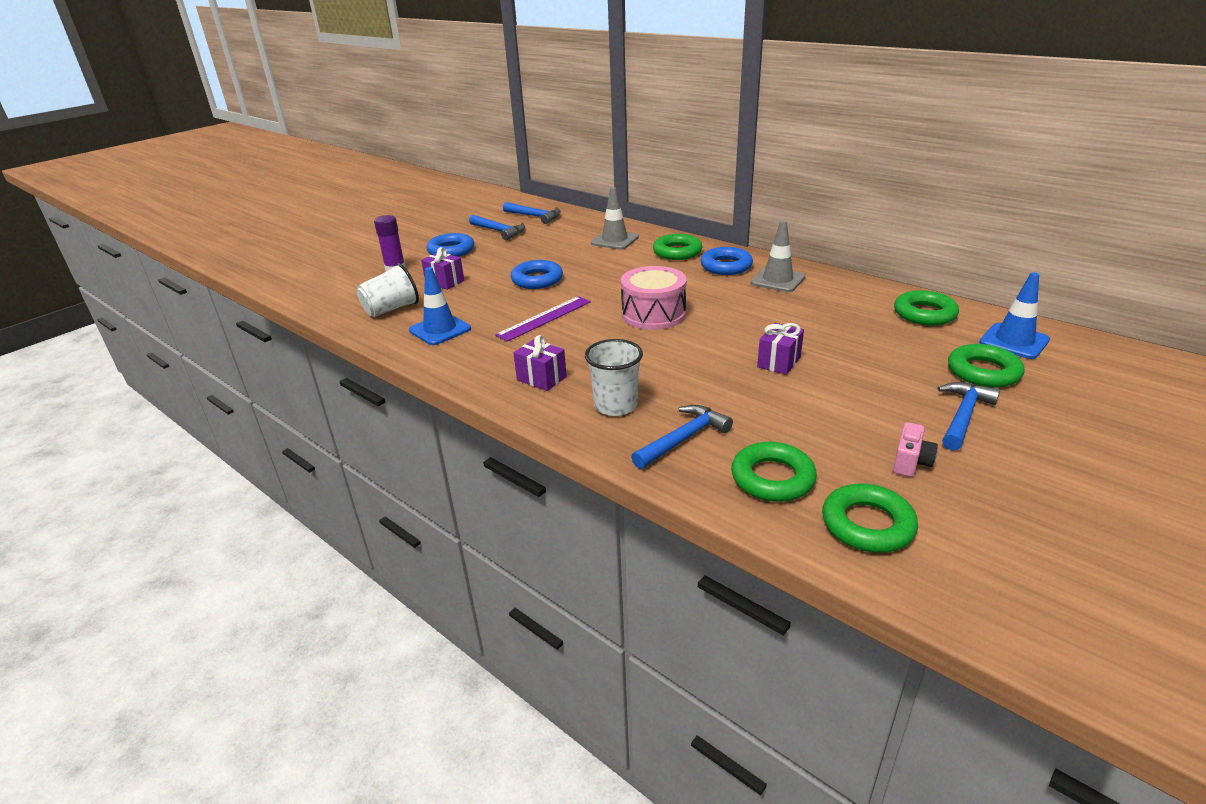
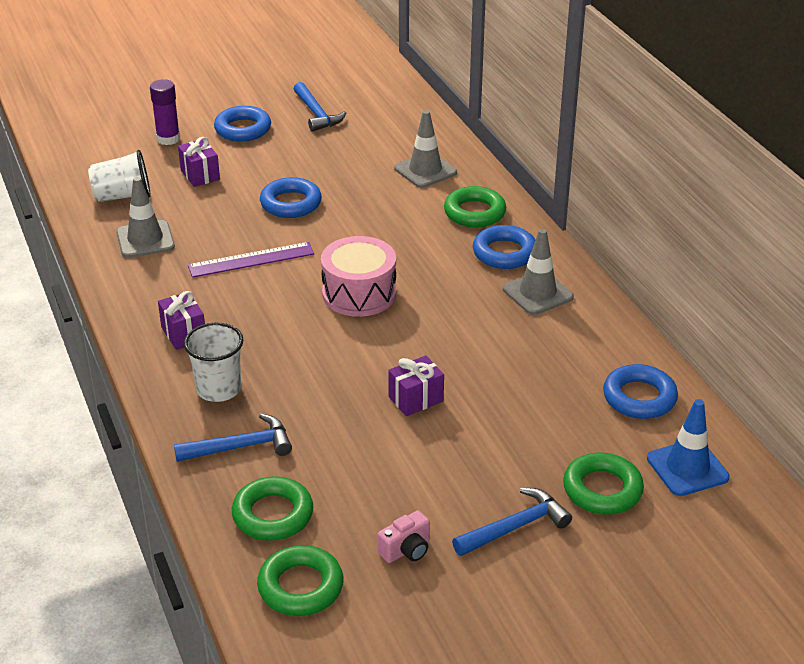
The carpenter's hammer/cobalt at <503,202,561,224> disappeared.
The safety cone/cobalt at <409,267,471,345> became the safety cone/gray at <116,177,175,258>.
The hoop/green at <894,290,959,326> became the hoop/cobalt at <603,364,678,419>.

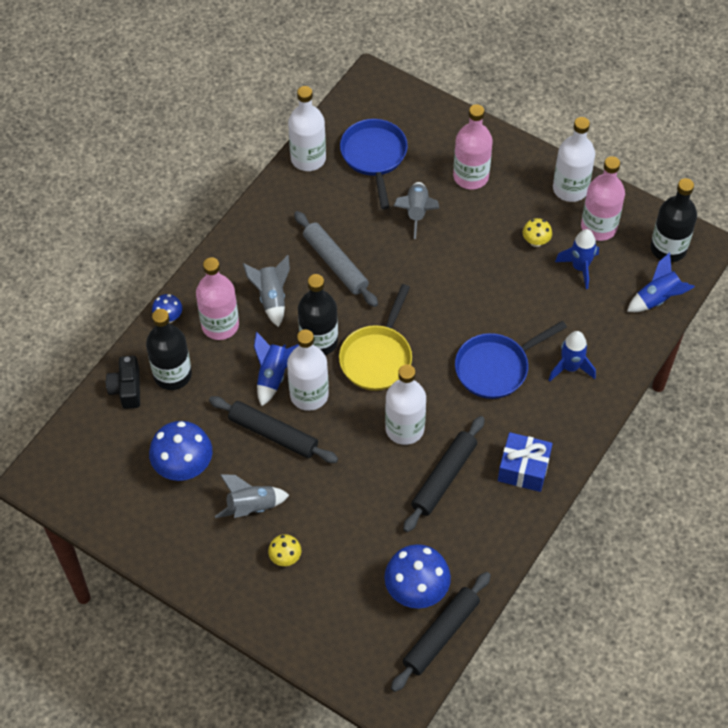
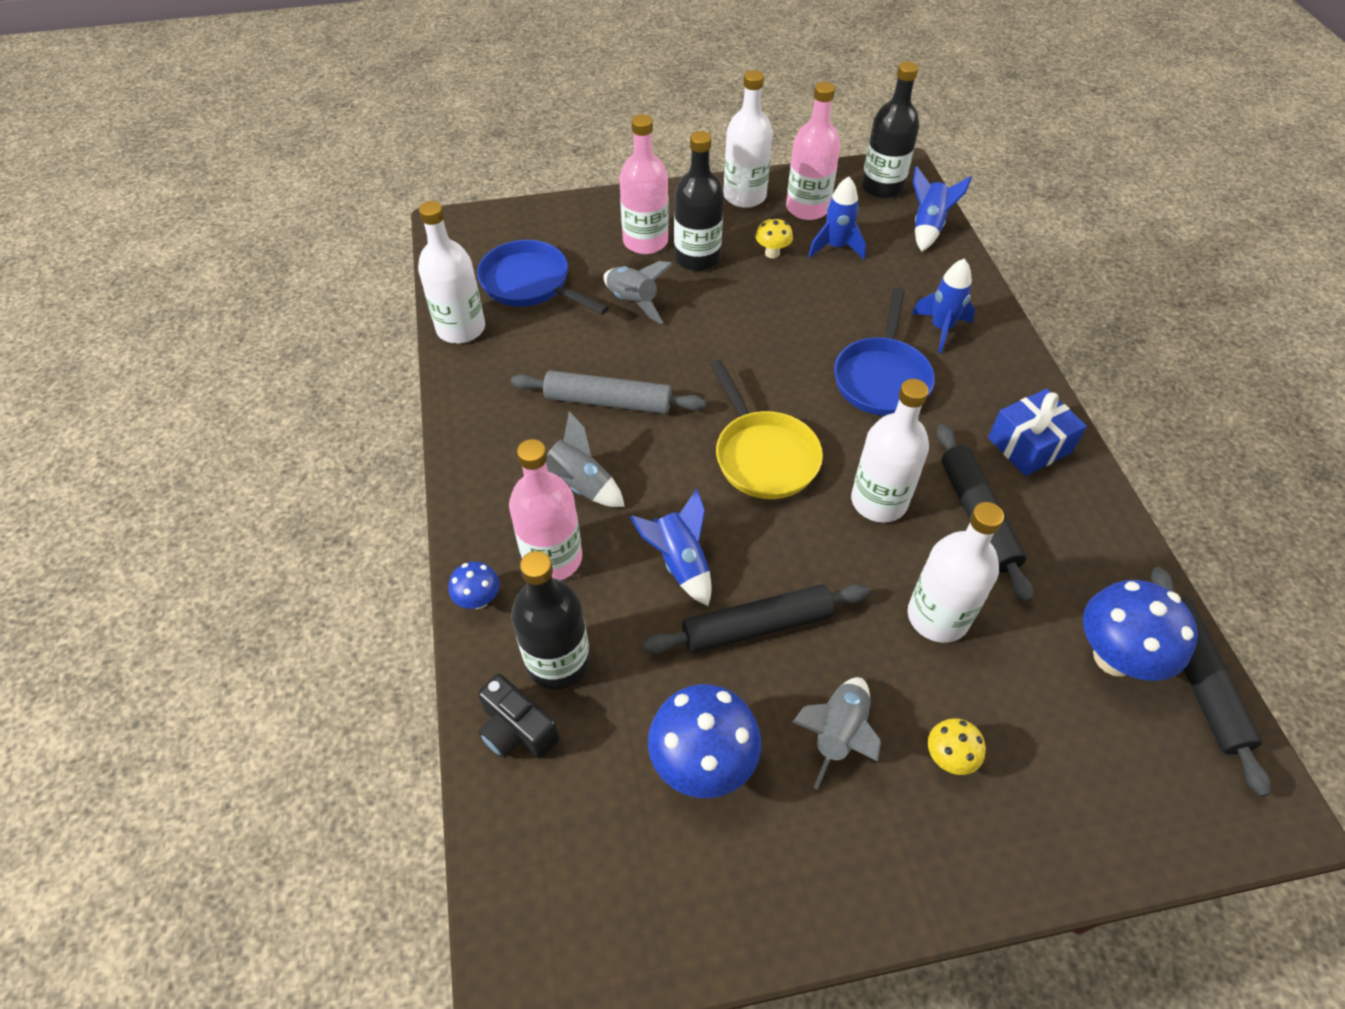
The drink bottle/ebony moved from <298,274,338,355> to <674,131,724,271>.
The drink bottle/snow-white moved from <287,329,329,411> to <908,502,1004,643>.

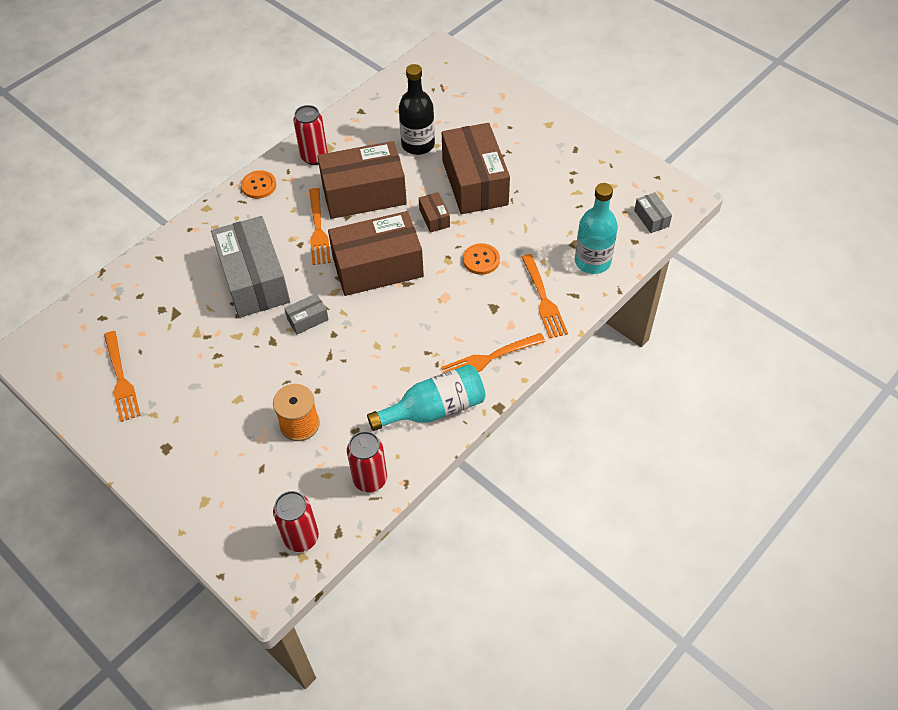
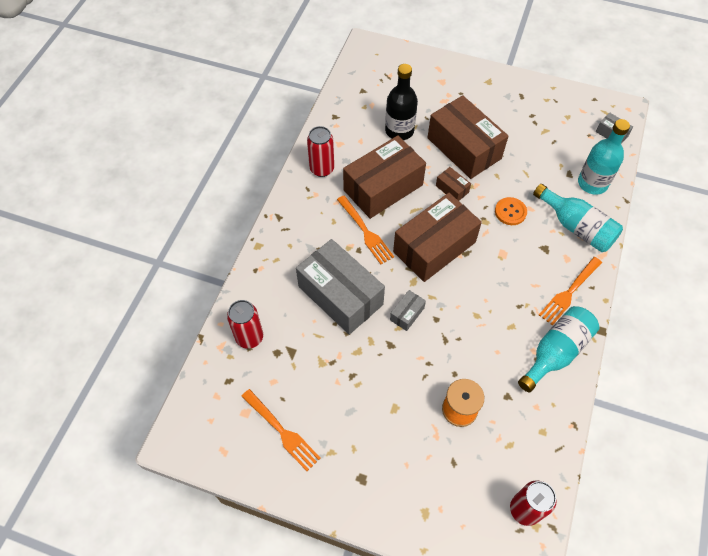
The button/orange-coloured at <241,170,276,199> disappeared.
The dinner fork/orange-coloured at <522,254,568,338> was replaced by the drink bottle/aqua at <533,184,623,252>.
The tin/crimson moved from <347,431,387,492> to <227,300,263,349>.

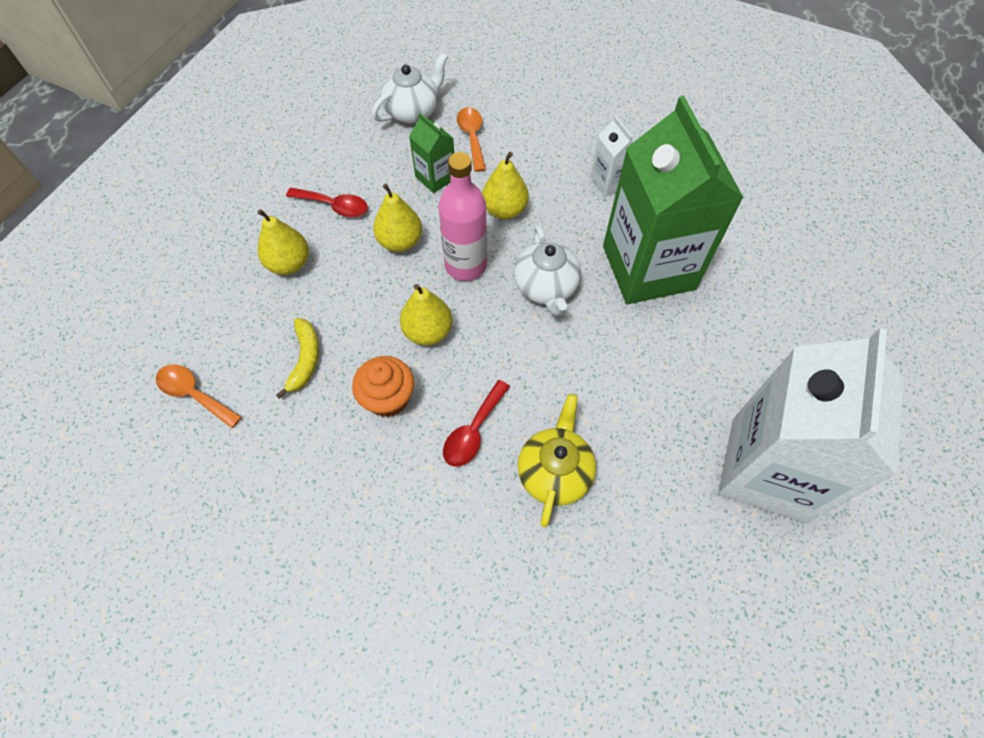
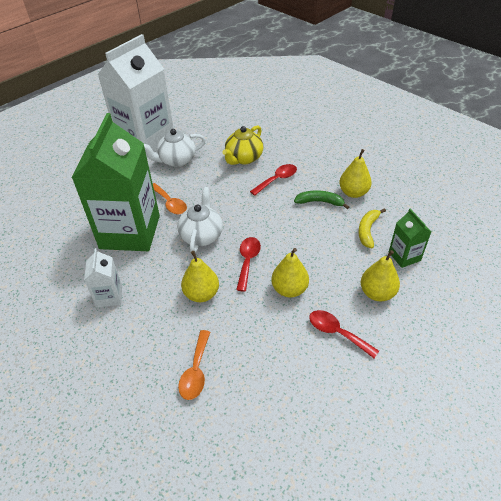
The china teapot/snow-white moved from <372,53,448,123> to <144,129,206,167>.
The milk carton/green moved from <409,113,454,193> to <389,209,431,268>.
The drink bottle/rosy at <438,152,487,281> was replaced by the tablespoon/crimson at <236,237,261,292>.
The pear fruit/yellow moved from <400,284,452,345> to <339,149,372,198>.
The cupcake/orange-coloured at <352,356,414,417> was replaced by the toy banana/green at <294,190,349,209>.
The tablespoon/orange-coloured moved from <156,364,242,428> to <153,183,187,214>.

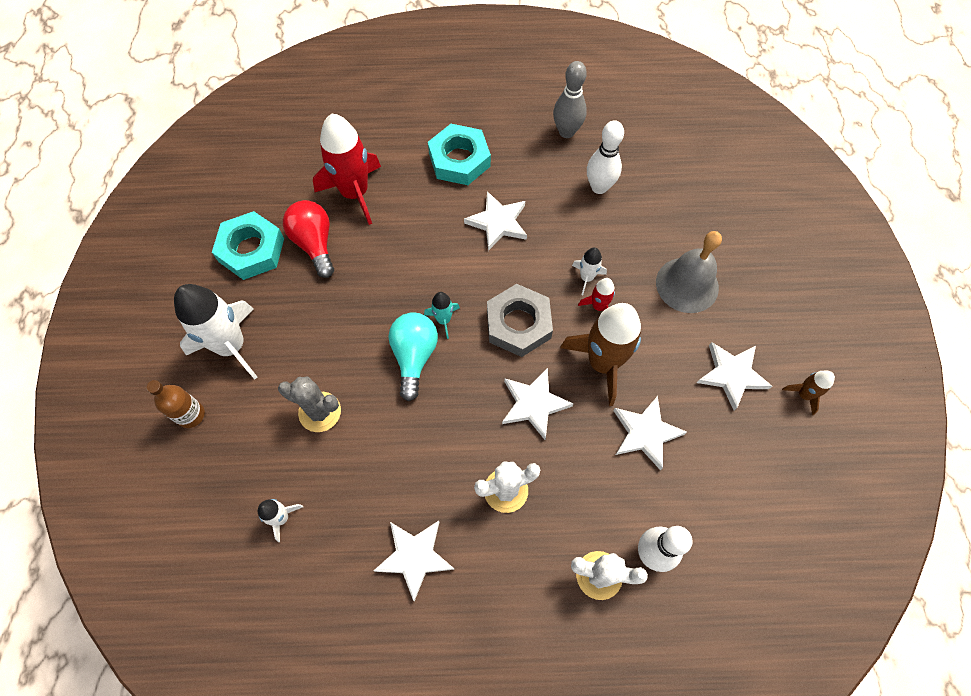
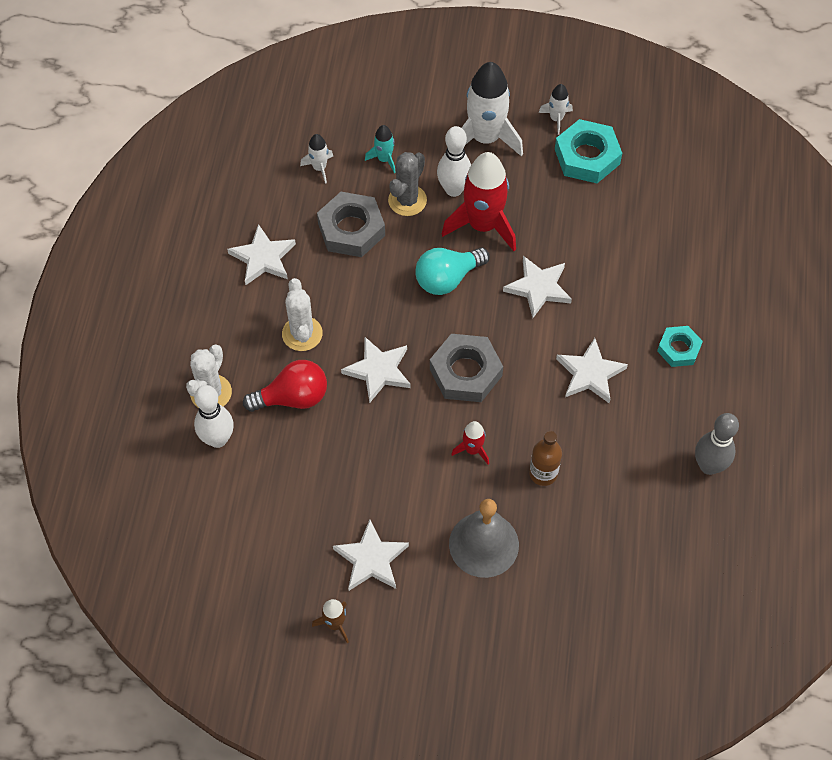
The rocket/crimson moved from <313,114,381,225> to <442,152,516,251>.
The tenpin/snow-white moved from <587,120,624,194> to <437,126,471,197>.
The nut/aqua at <428,124,491,185> changed to 0.61 times the size.
The lightbulb/crimson moved from <283,200,334,278> to <243,360,327,412>.
The rocket/snow-white moved from <572,248,607,295> to <539,84,573,135>.
The rocket/aqua moved from <424,292,460,339> to <365,125,396,173>.
The rocket/russet at <560,303,641,406> disappeared.
The lightbulb/aqua at <388,312,438,401> turned 135 degrees clockwise.
The drink bottle/russet moved from <146,380,205,428> to <529,431,562,486>.
The star shape/snow-white moved from <613,396,687,470> to <503,256,572,318>.
The nut/gray at <317,192,385,257> appeared.

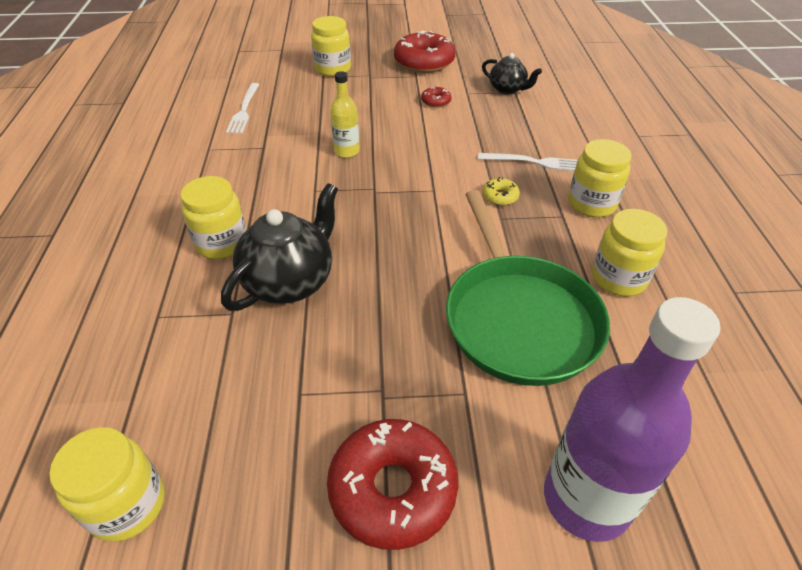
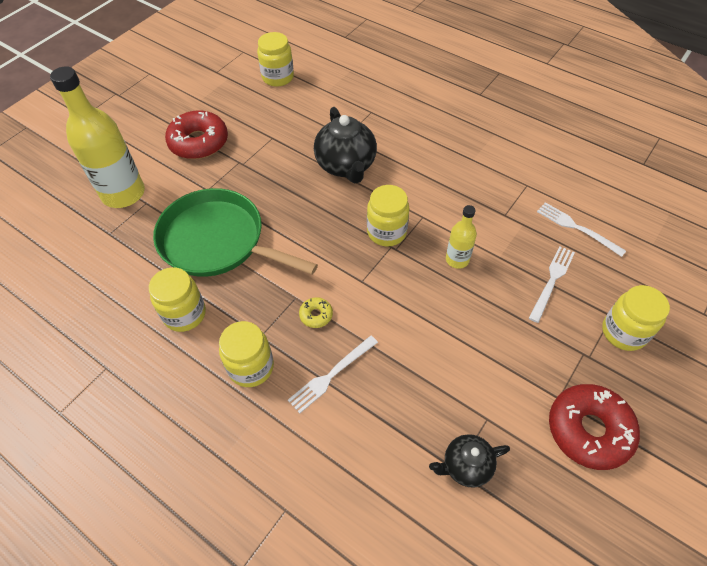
The doughnut/crimson at <421,86,451,108> disappeared.
The jar/yellow moved from <180,176,246,259> to <367,185,410,246>.
The drink bottle/royal purple at <544,297,721,542> became the drink bottle/yellow at <50,66,145,208>.
The dinner fork/snow-white at <529,246,575,323> appeared.

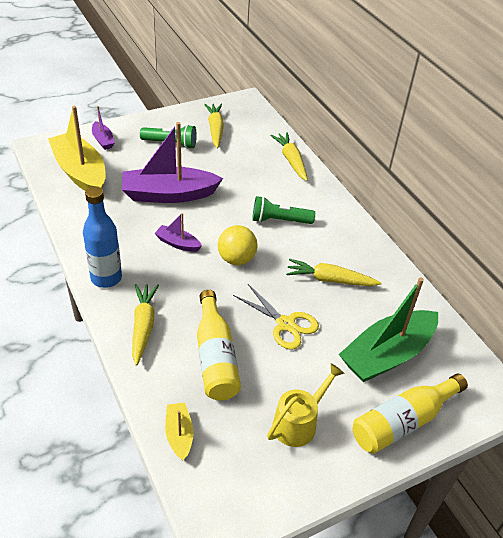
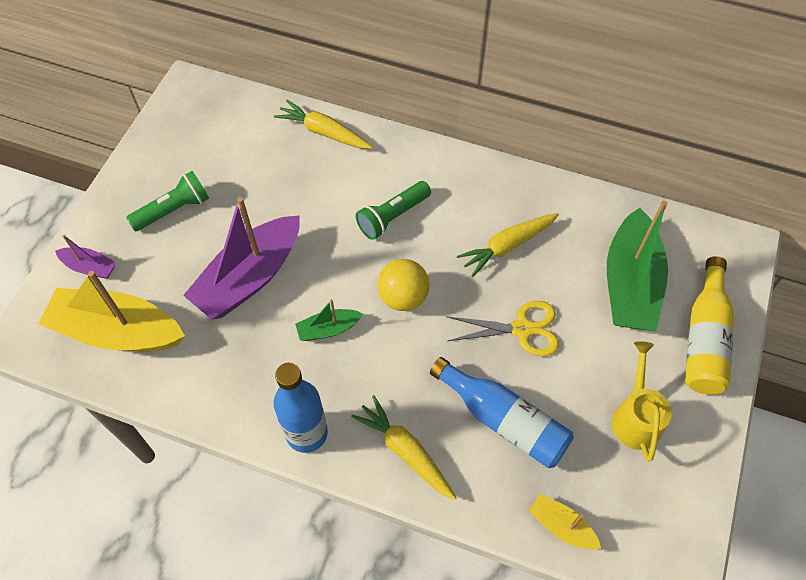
The carrot/yellow at <204,104,224,148> disappeared.
The toy boat/royal purple at <154,213,202,252> became the toy boat/green at <295,299,363,341>.
The drink bottle/yellow at <197,290,241,401> became the drink bottle/cobalt at <430,357,574,468>.

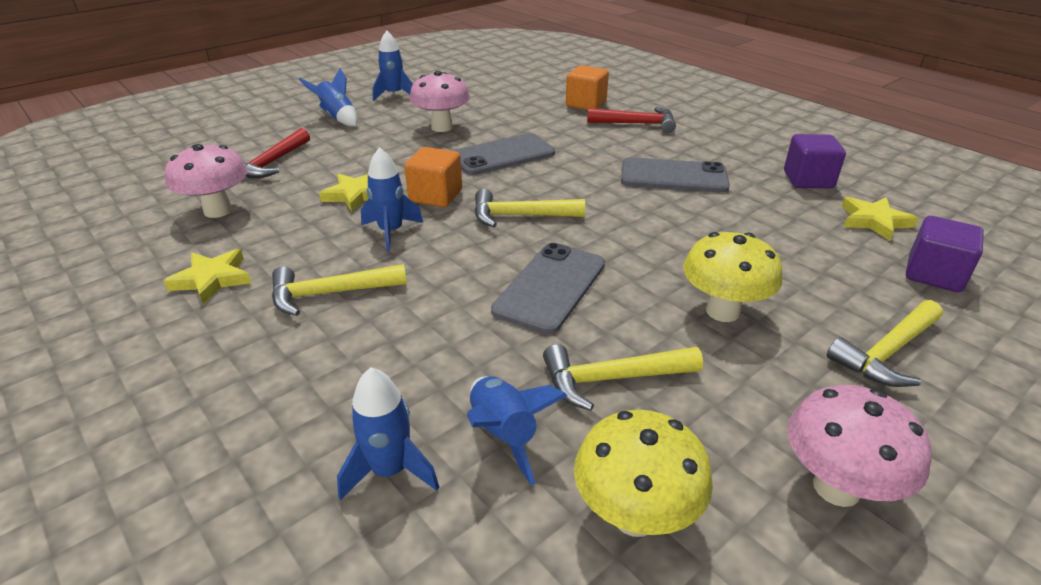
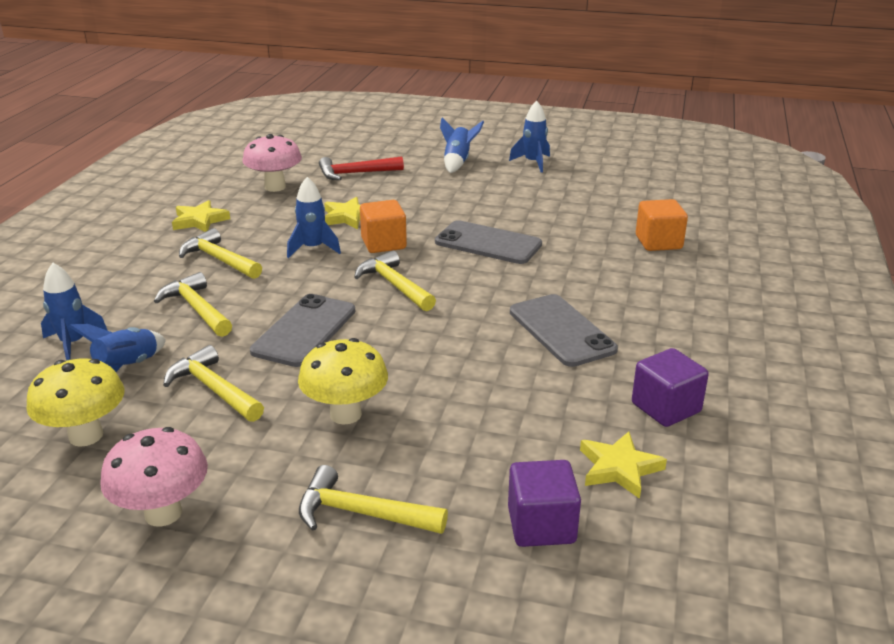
The mushroom/rosy at <409,71,470,132> disappeared.
The carpenter's hammer/crimson at <587,107,676,133> disappeared.
The mobile phone/gray at <491,243,605,334> turned 60 degrees counterclockwise.
The carpenter's hammer/yellow at <154,272,232,337> appeared.

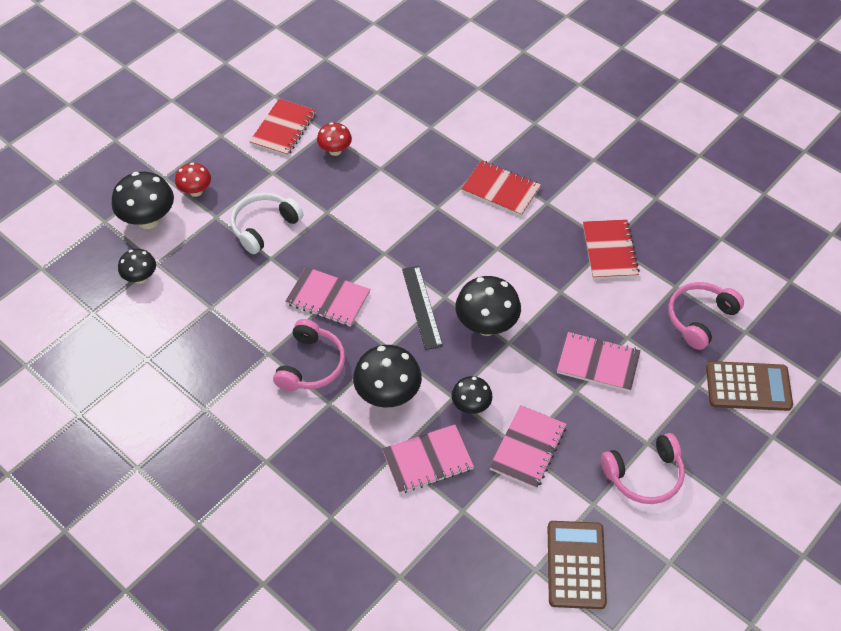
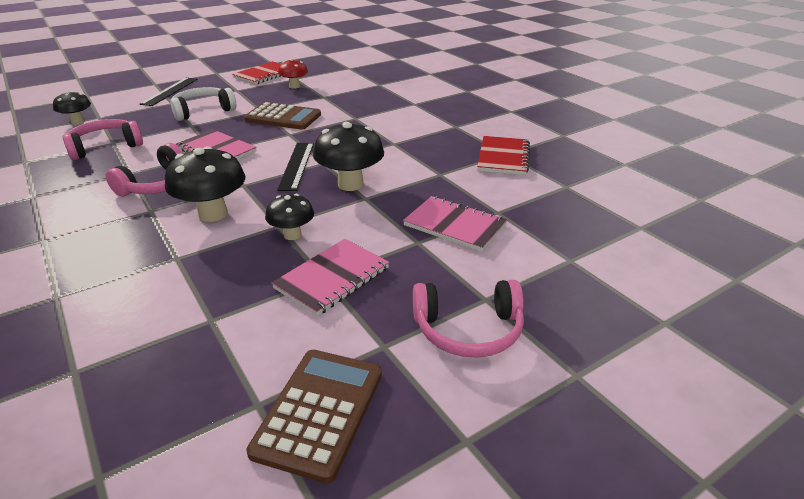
The exercise book/crimson at <461,160,541,216> disappeared.
The mushroom/crimson at <175,163,211,197> was replaced by the ruler/ebony at <140,78,198,106>.
The mushroom/ebony at <112,172,174,229> disappeared.
The over-ear headphones/rosy moved from <668,282,744,350> to <62,119,143,160>.
The adding machine/russet moved from <706,361,793,411> to <244,102,321,130>.
The exercise book/rosy at <382,425,474,494> disappeared.

